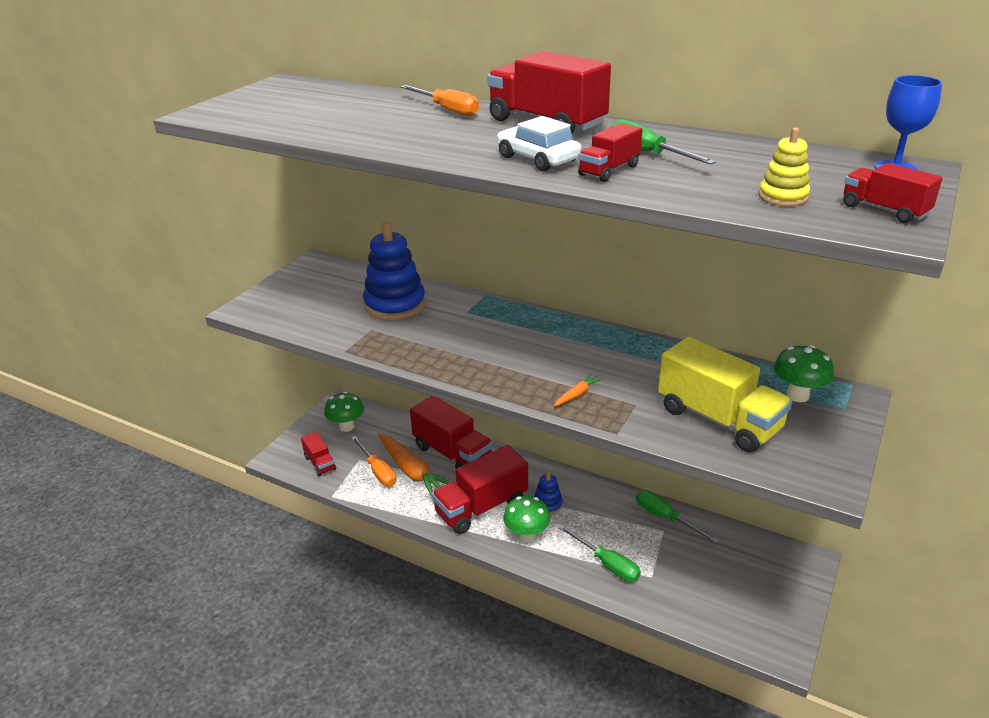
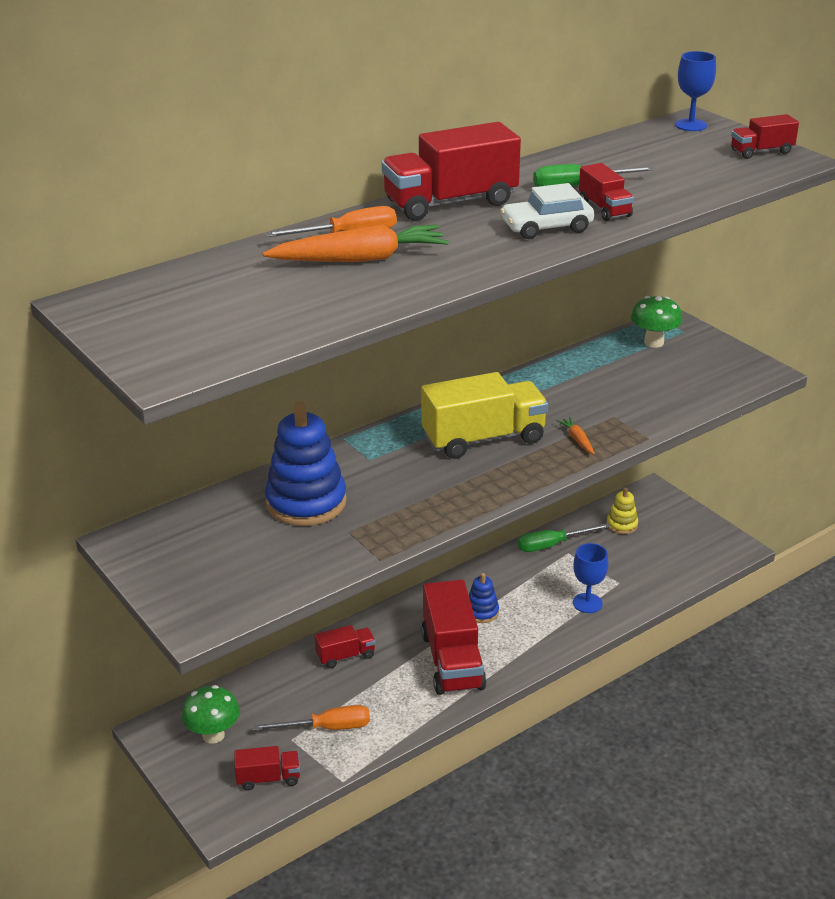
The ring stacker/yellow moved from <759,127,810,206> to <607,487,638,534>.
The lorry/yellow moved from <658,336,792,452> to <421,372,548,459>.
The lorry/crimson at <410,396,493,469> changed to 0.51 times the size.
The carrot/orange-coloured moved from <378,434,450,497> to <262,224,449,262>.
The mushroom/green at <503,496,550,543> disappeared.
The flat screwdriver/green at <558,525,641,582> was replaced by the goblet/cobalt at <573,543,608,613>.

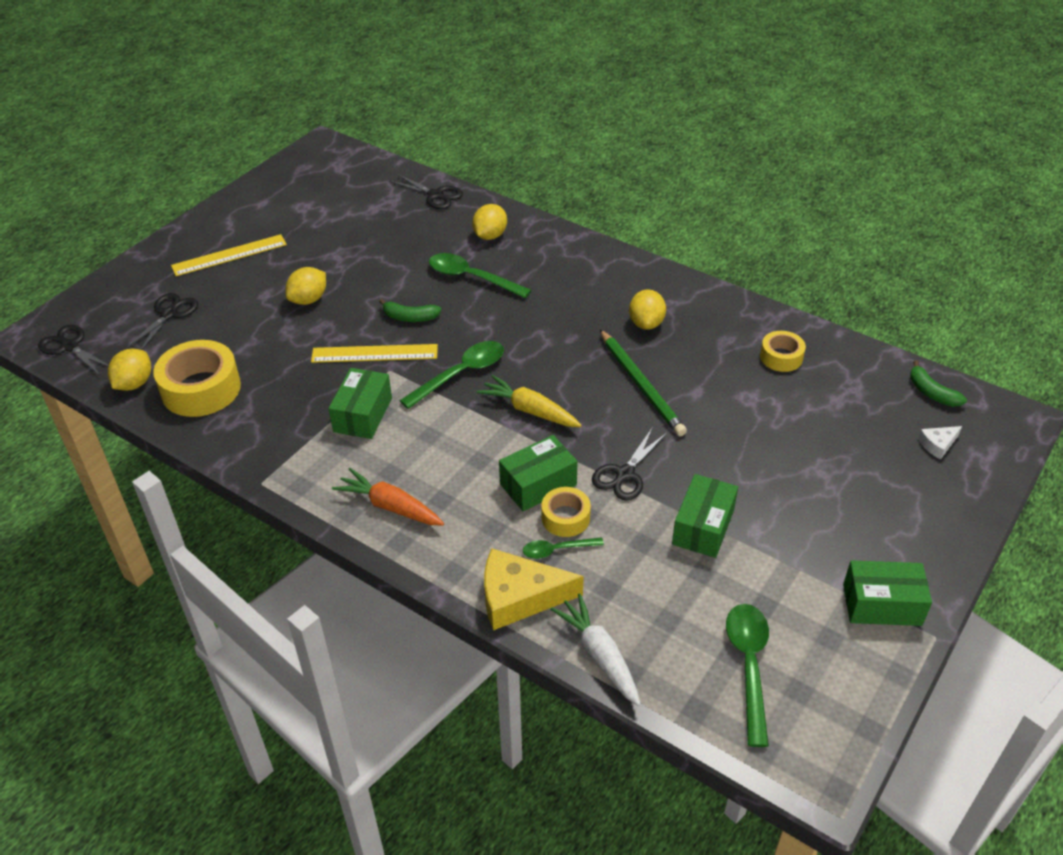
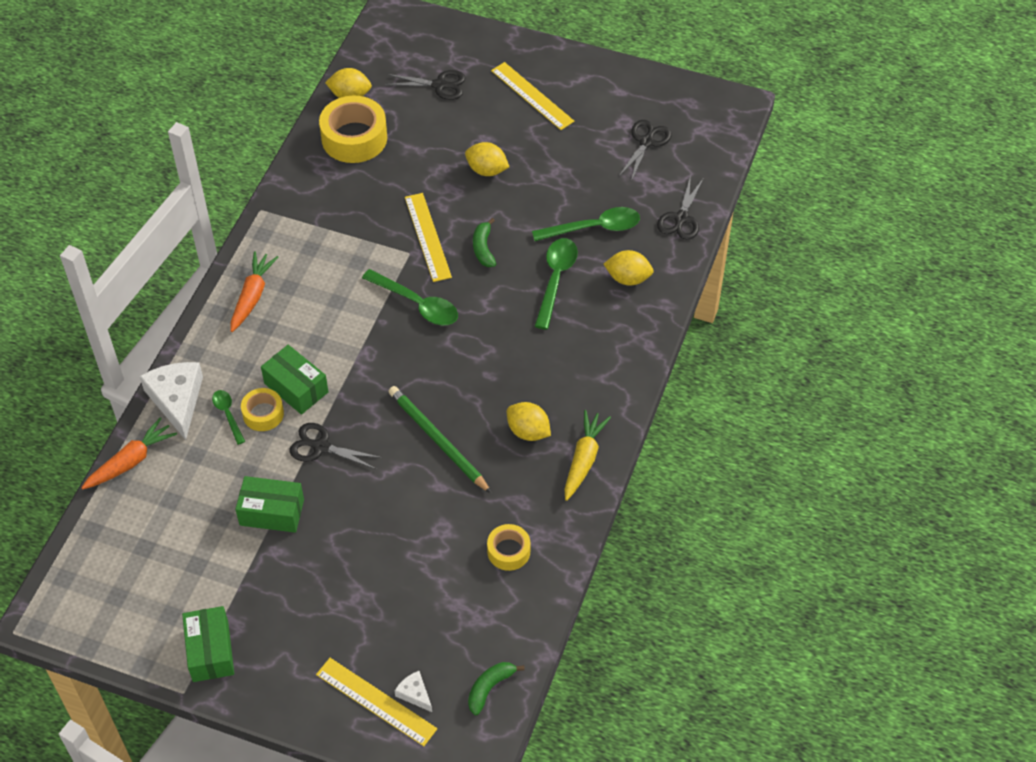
The citrus fruit/yellow at <629,289,666,330> turned 45 degrees clockwise.
The shears/ebony moved from <38,325,109,375> to <619,120,671,181>.
The lead pencil/green at <600,329,687,436> turned 90 degrees clockwise.
The package/green at <328,368,392,439> disappeared.
The carrot/yellow moved from <477,375,582,427> to <565,410,611,501>.
The cheese/yellow at <484,549,584,630> became the cheese/snow-white at <140,362,203,440>.
The carrot/snow-white at <550,594,641,706> became the carrot/orange-coloured at <81,417,177,489>.
The tablespoon/green moved from <726,604,769,747> to <532,207,640,241>.
The ruler/yellow at <316,658,438,746> appeared.

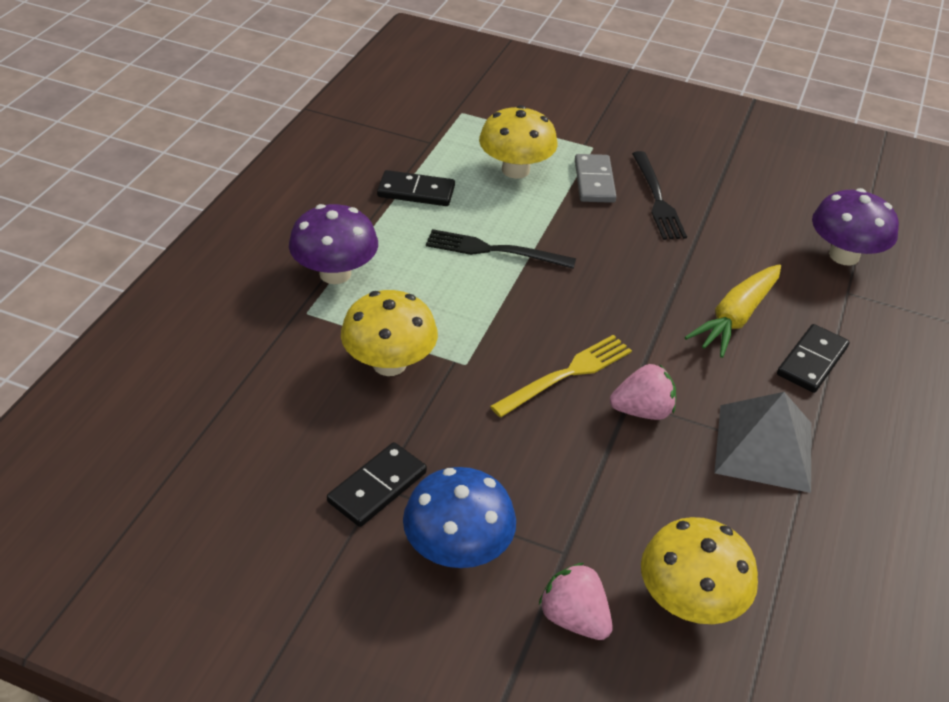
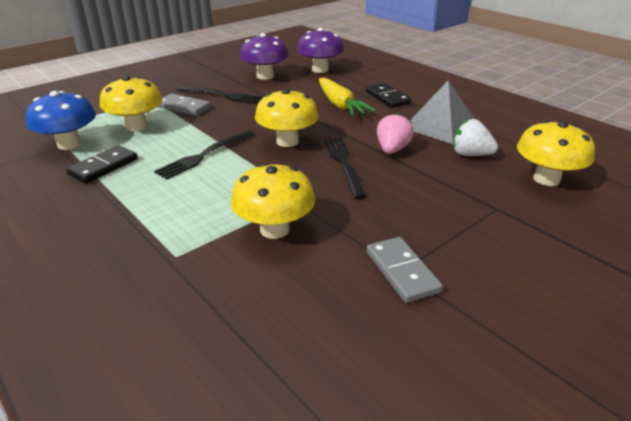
The mushroom/royal purple moved from <289,204,378,284> to <240,33,289,80>.
The dinner fork/yellow at <490,335,632,417> became the dinner fork/ebony at <324,138,367,199>.
The domino tile/ebony at <327,442,427,527> became the domino tile/gray at <366,237,443,303>.
The mushroom/cobalt moved from <403,467,516,568> to <26,91,96,150>.
The toy strawberry/rosy at <539,563,613,640> disappeared.
The mushroom/yellow at <255,89,319,147> appeared.
The toy strawberry/snow-white at <453,119,498,156> appeared.

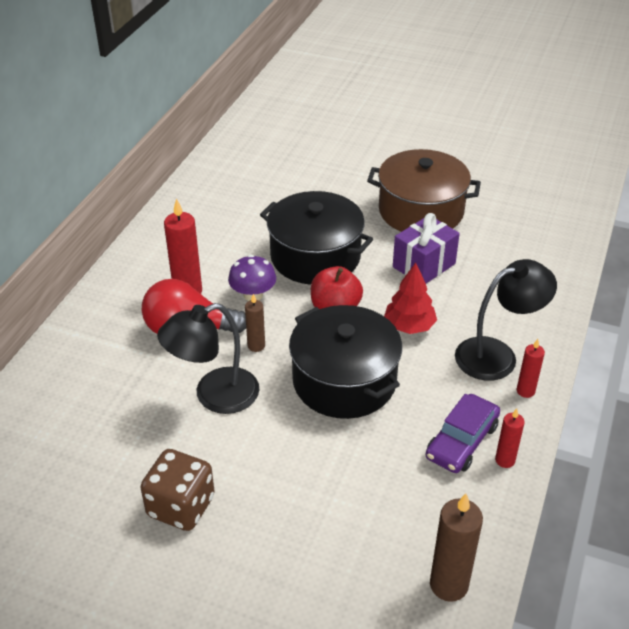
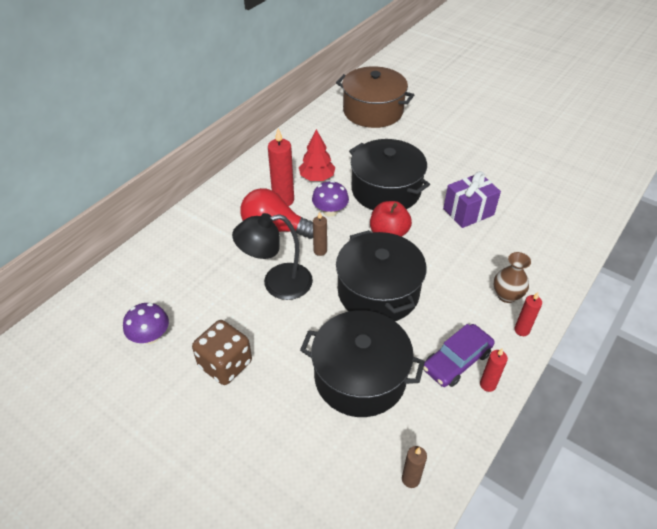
The pot/russet moved from <367,149,481,232> to <336,66,414,128>.
The lamp/ebony at <455,259,557,381> was replaced by the flower vase/russet at <494,252,531,303>.
The toy tree/crimson moved from <384,262,437,334> to <299,129,336,181>.
The wax candle/russet at <430,493,483,602> changed to 0.58 times the size.
The mushroom/royal purple at <123,303,169,344> appeared.
The pot/ebony at <300,310,425,417> appeared.

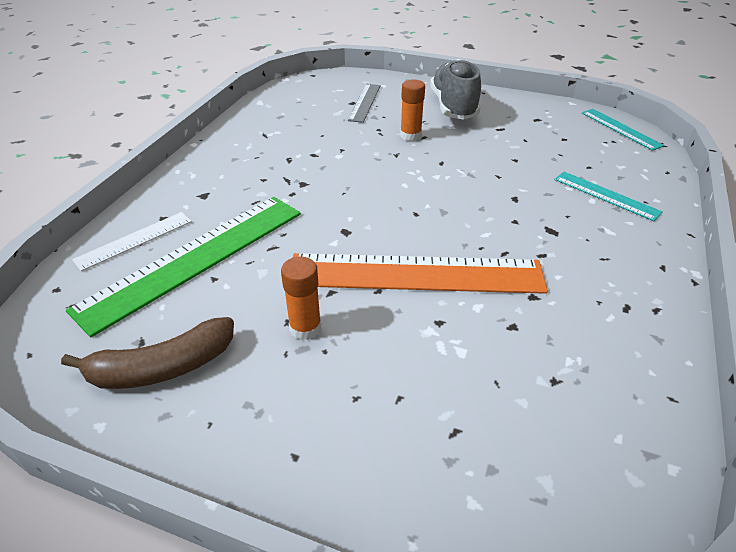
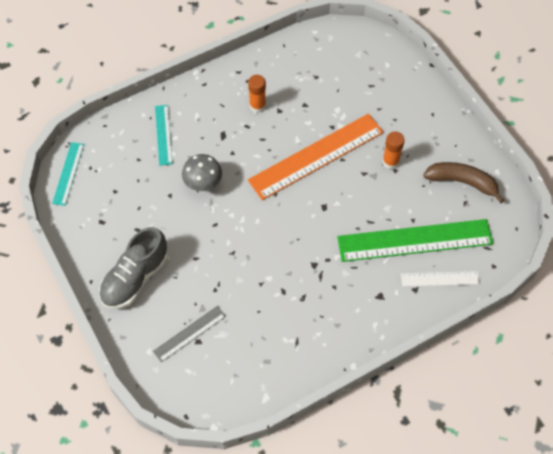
The glue/orange-coloured moved from <400,79,425,141> to <248,75,266,113>.
The ruler/orange-coloured at <293,253,548,294> turned 75 degrees counterclockwise.
The mushroom/gray at <182,154,222,191> appeared.

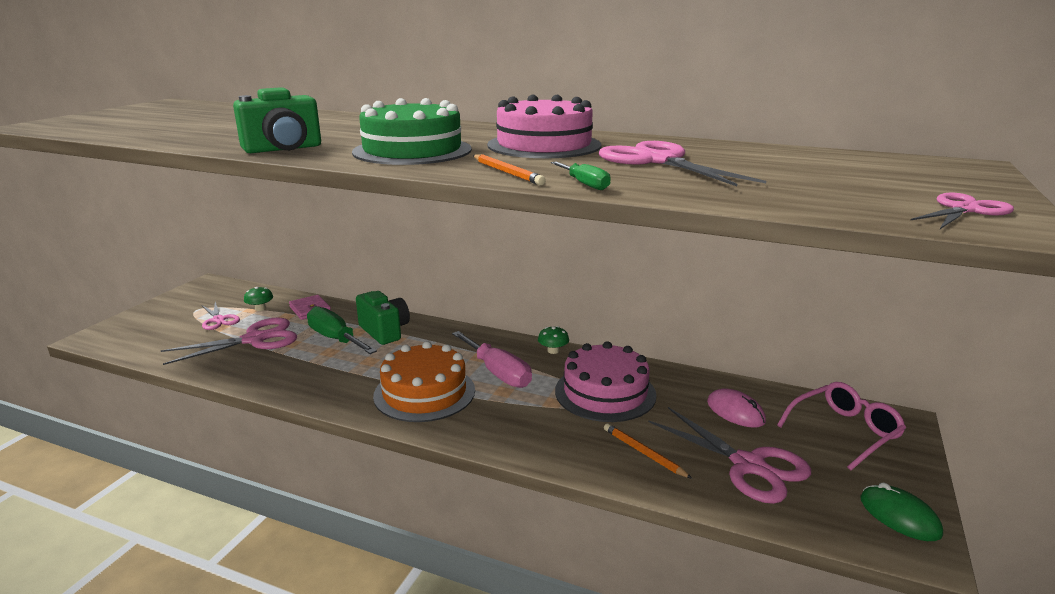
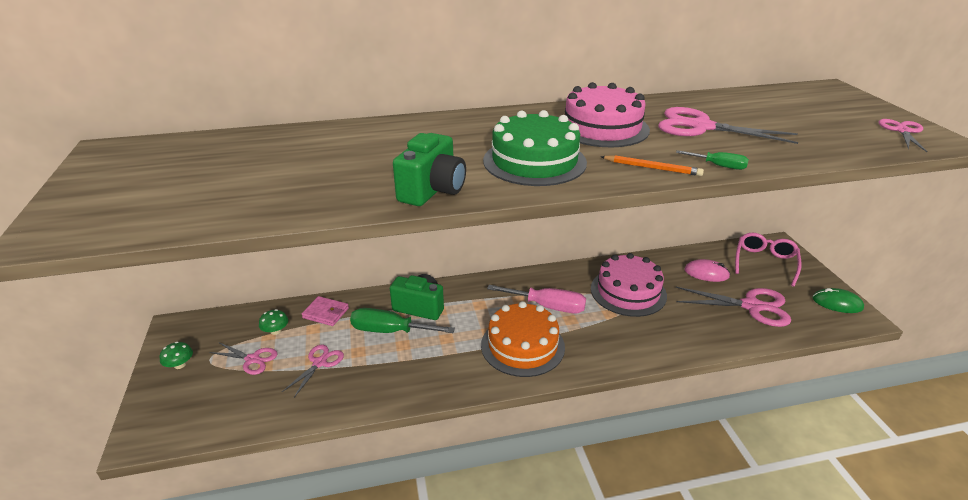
The shears/rosy at <161,317,297,365> changed to 0.57 times the size.
The mushroom/green moved from <538,326,569,354> to <160,342,193,369>.
The lead pencil/orange-coloured at <604,423,692,479> disappeared.

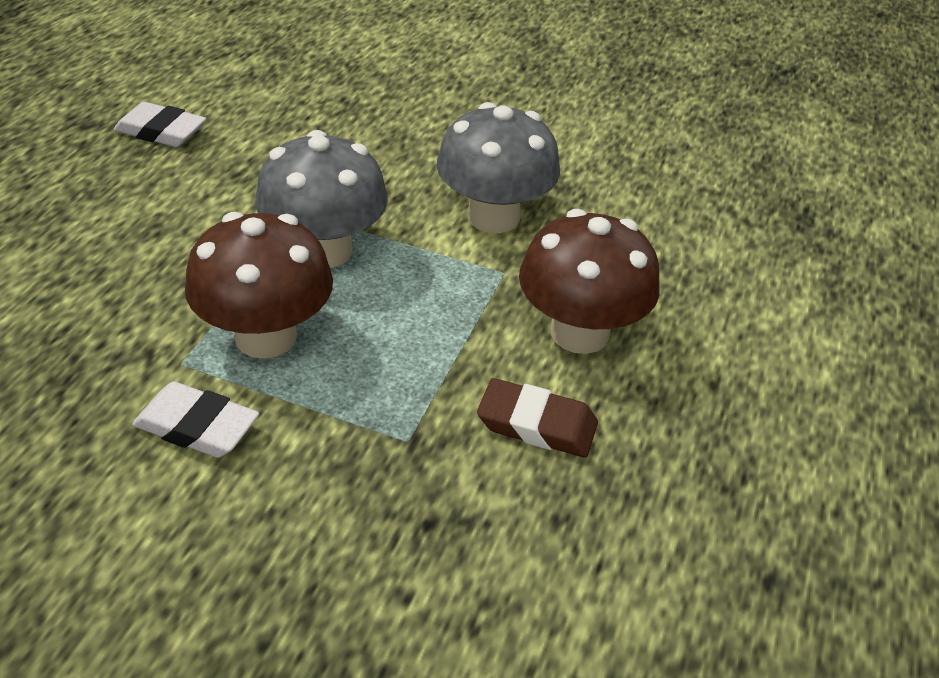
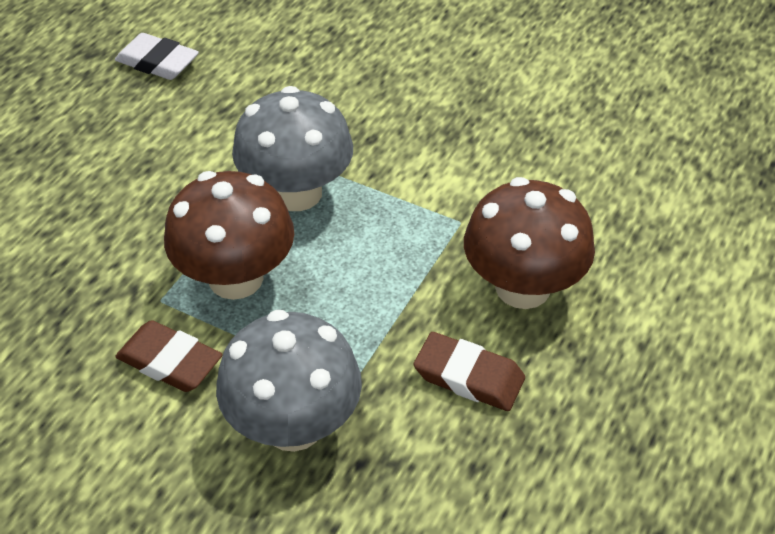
The mushroom/gray moved from <436,102,560,233> to <216,310,362,452>.
The pencil eraser/snow-white at <132,382,259,458> became the pencil eraser/russet at <115,320,222,392>.

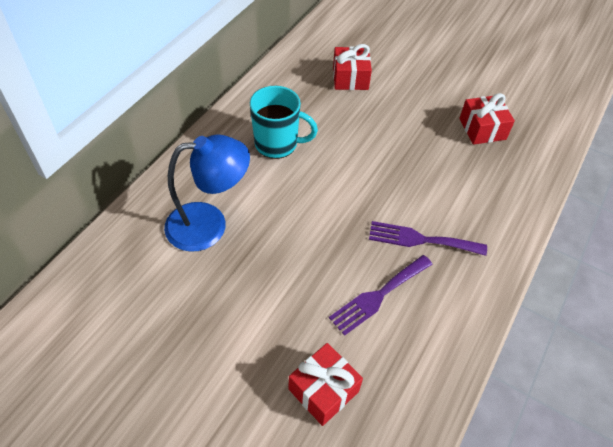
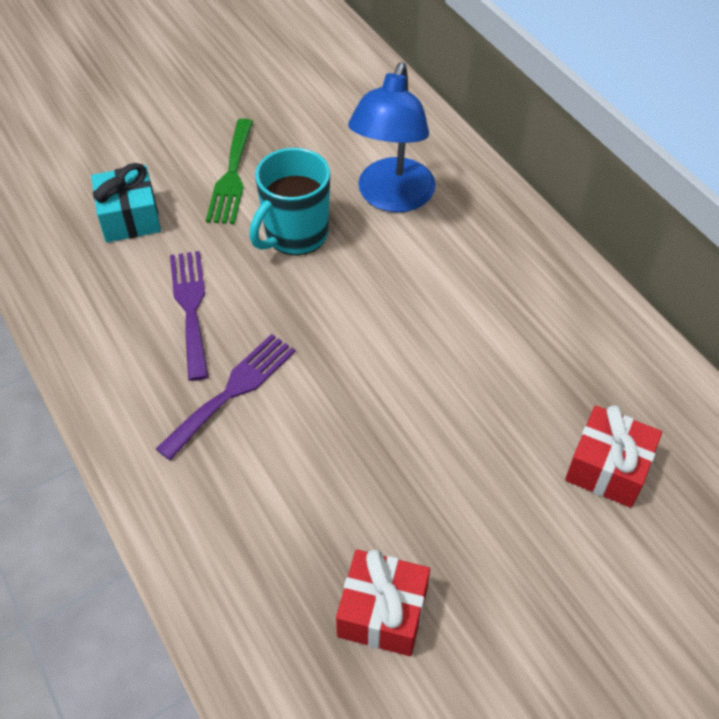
The coffee mug/aqua moved from <250,86,318,159> to <249,148,330,255>.
The present/crimson at <289,343,363,426> became the present/aqua at <91,163,161,242>.
The dinner fork/green at <206,118,253,224> appeared.

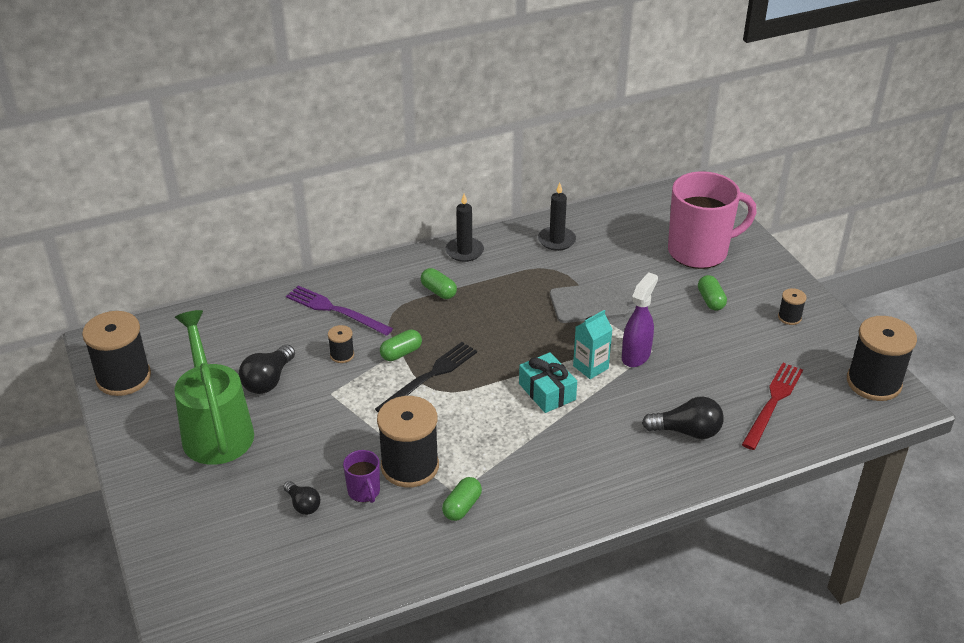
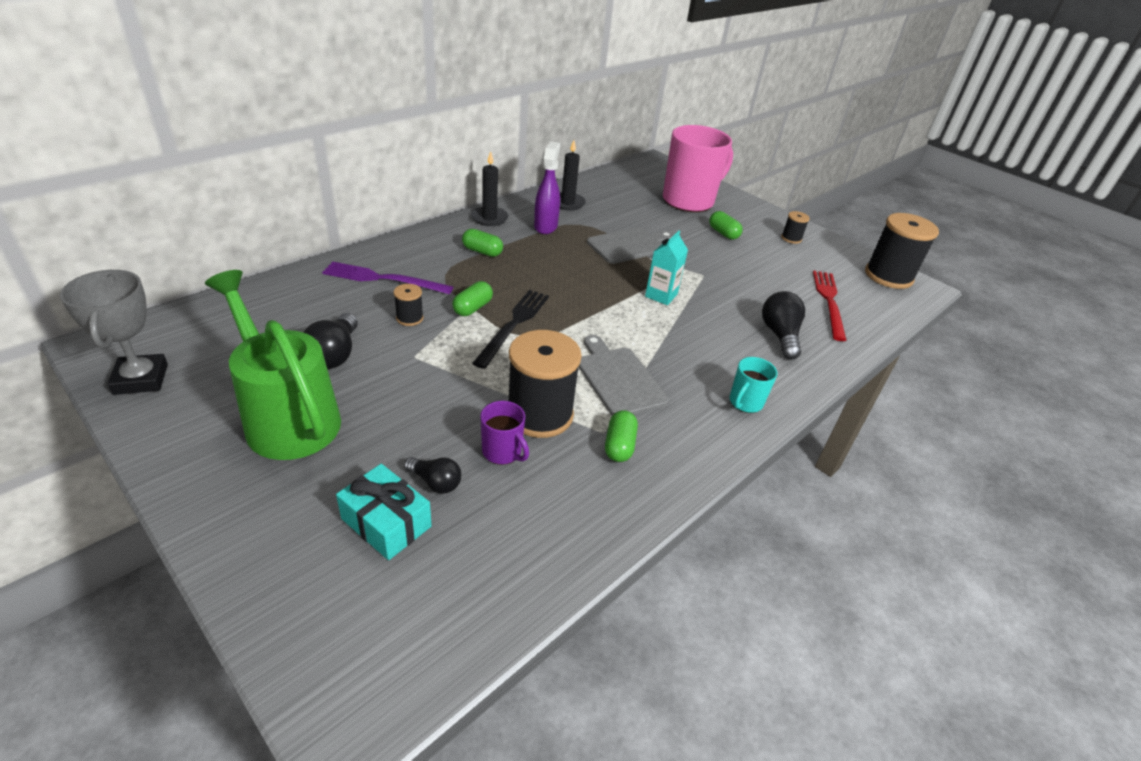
The spray cleaner/royal purple moved from <622,272,658,367> to <534,141,560,234>.
The spool/ebony at <82,311,151,396> was replaced by the prize cup/gray at <60,270,168,395>.
The present/aqua moved from <519,352,577,413> to <336,464,432,560>.
The lightbulb/ebony at <642,397,724,439> turned 75 degrees counterclockwise.
The bread board/gray at <578,335,669,415> appeared.
The coffee mug/aqua at <729,357,778,413> appeared.

